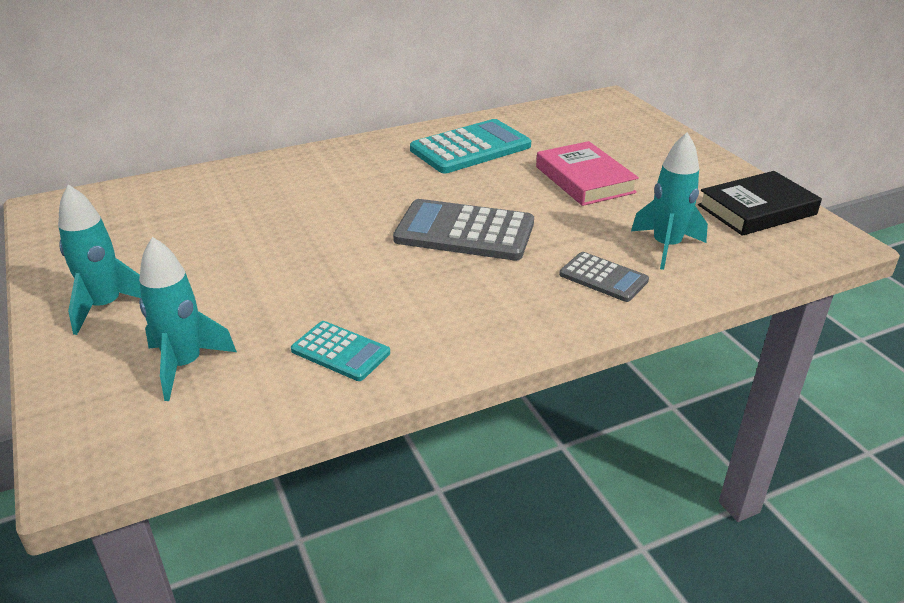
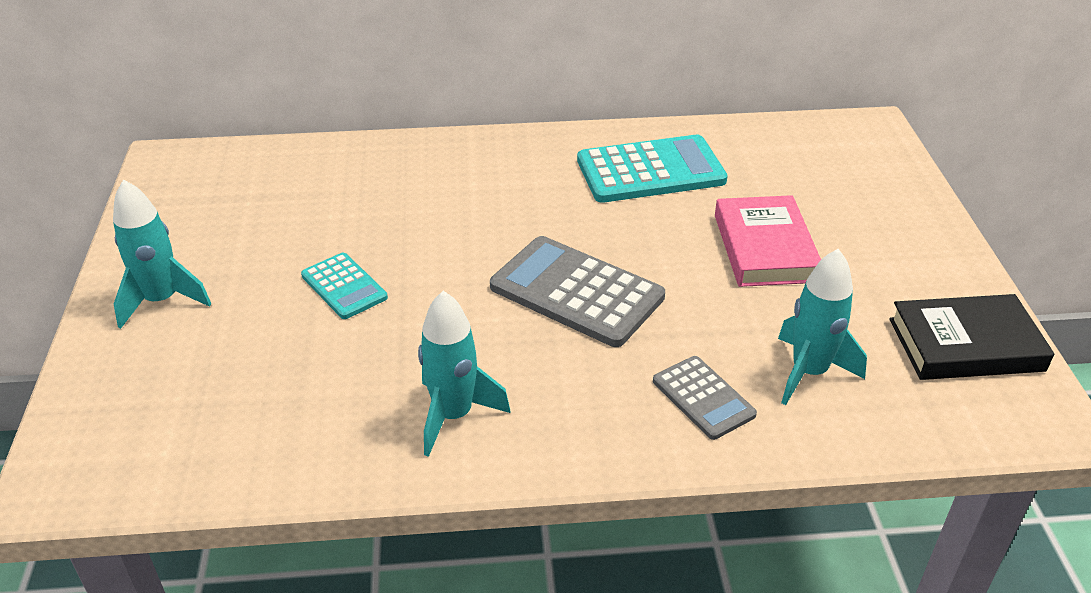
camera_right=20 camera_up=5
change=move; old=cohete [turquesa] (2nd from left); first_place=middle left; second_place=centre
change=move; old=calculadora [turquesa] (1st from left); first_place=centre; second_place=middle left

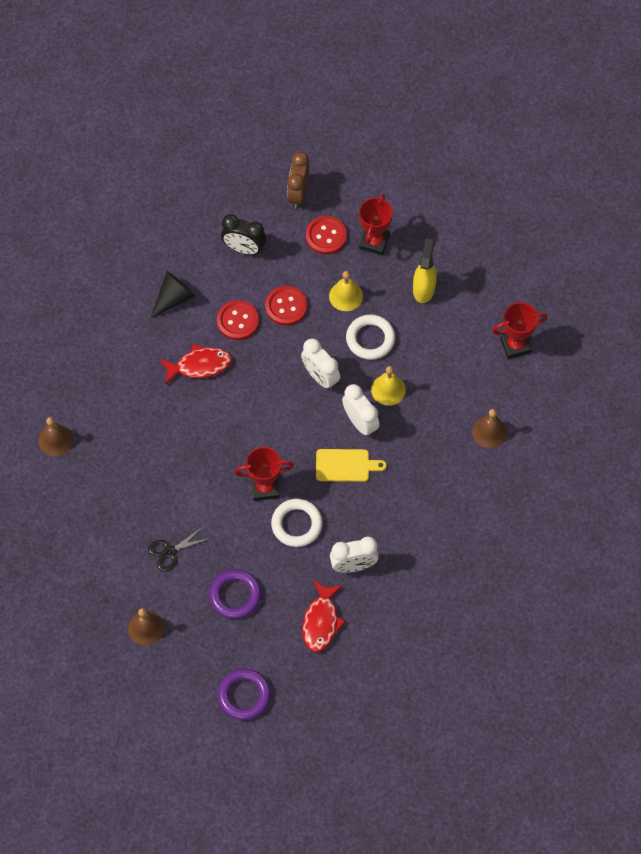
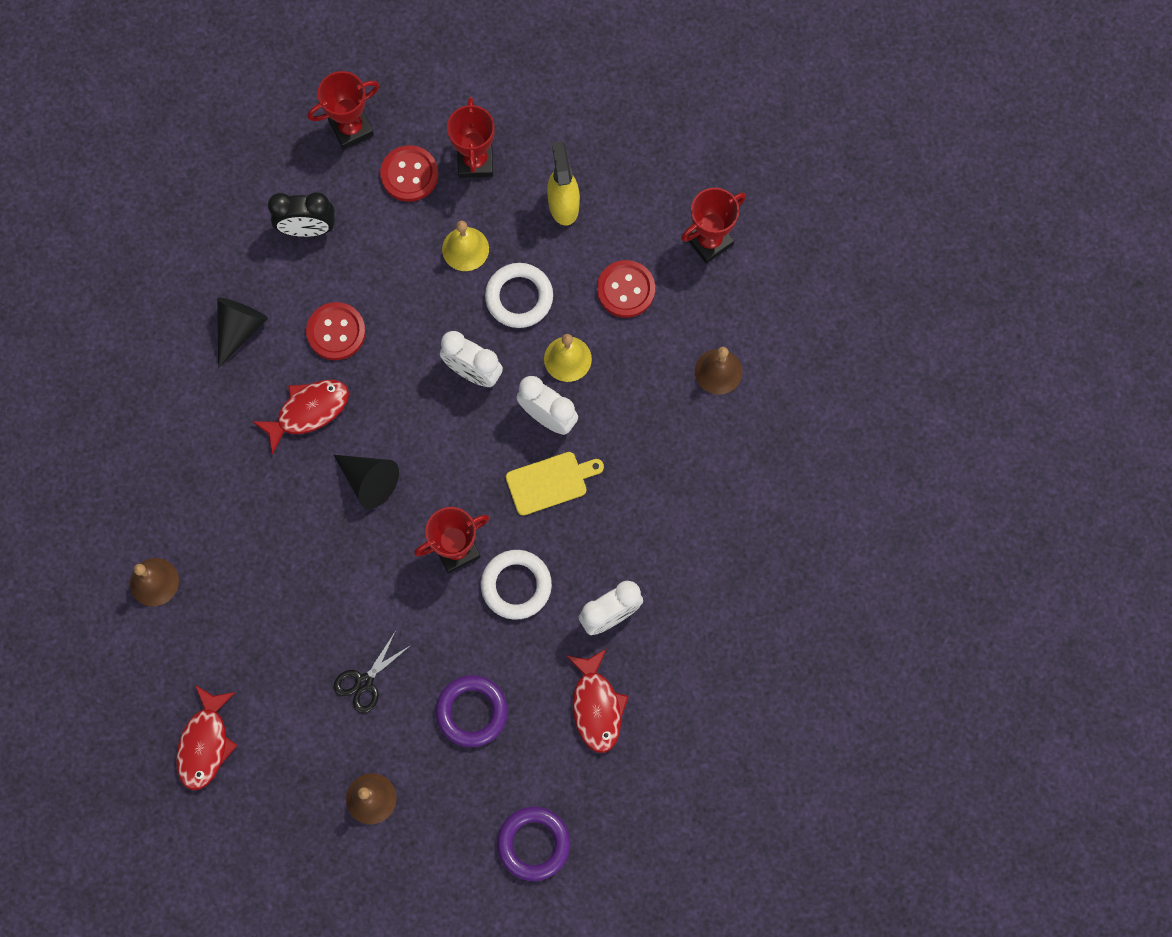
camera_right=-20 camera_up=10
change=replace; old=despertador [marrón]; new=trofeo [rojo] (1st from left); first_place=top centre; second_place=top left
change=move; old=botón [rojo] (2nd from left in the first image); new=botón [rojo] (3rd from left); first_place=centre; second_place=top centre
change=insert; new=cono [negro] (2nd from left); second_place=middle left
change=insert; new=pez [rojo] (1st from left); second_place=bottom left

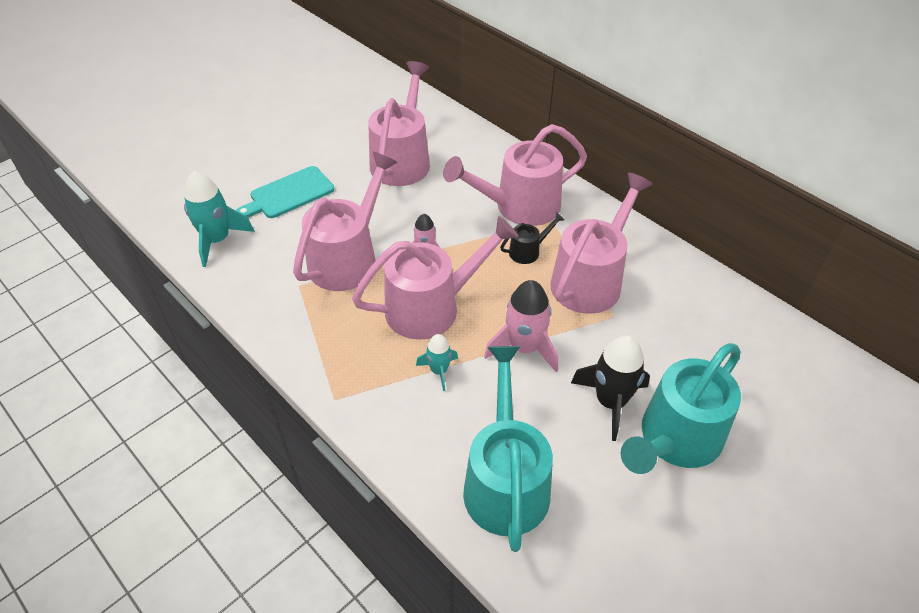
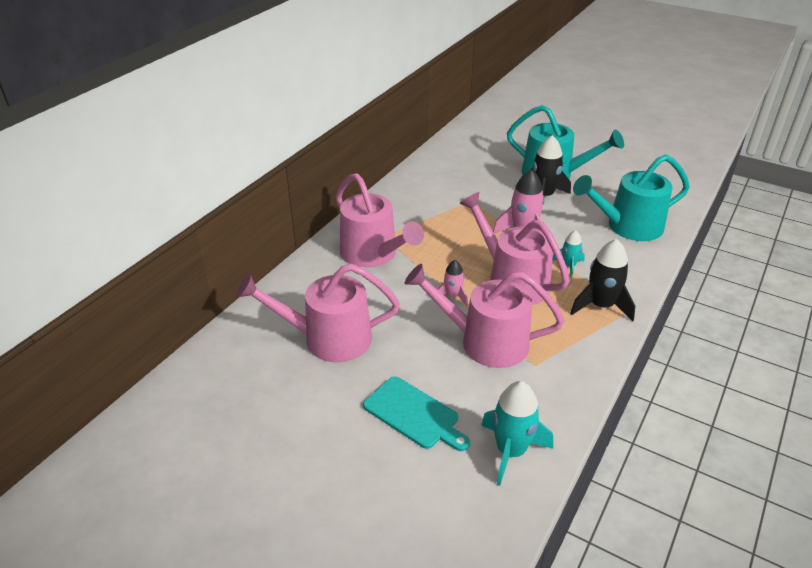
camera_right=-105 camera_up=-10
change=delete; old=regadera [rosa] (5th from left); first_place=centre
change=delete; old=regadera [negro]; first_place=centre
change=insert; new=cohete [negro] (2nd from left); second_place=middle right

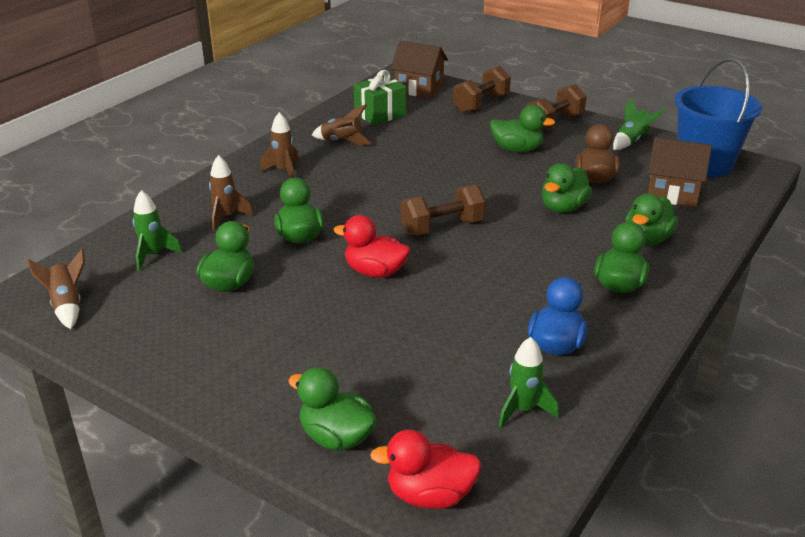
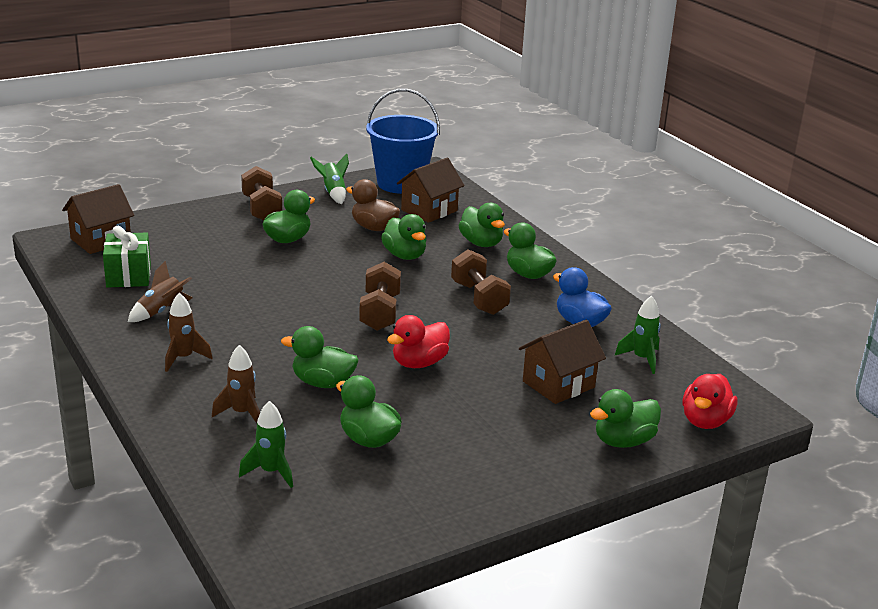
camera_right=-65 camera_up=-5
change=move; old=mancuerna [marrón] (2nd from left in the first image); new=mancuerna [marrón] (3rd from left); first_place=top centre; second_place=centre
change=delete; old=cohete [marrón] (1st from left); first_place=middle left
change=insert; new=casa [marrón] (3rd from left); second_place=centre

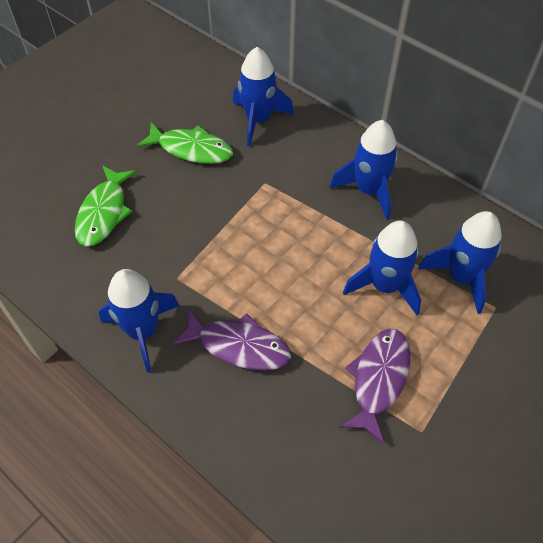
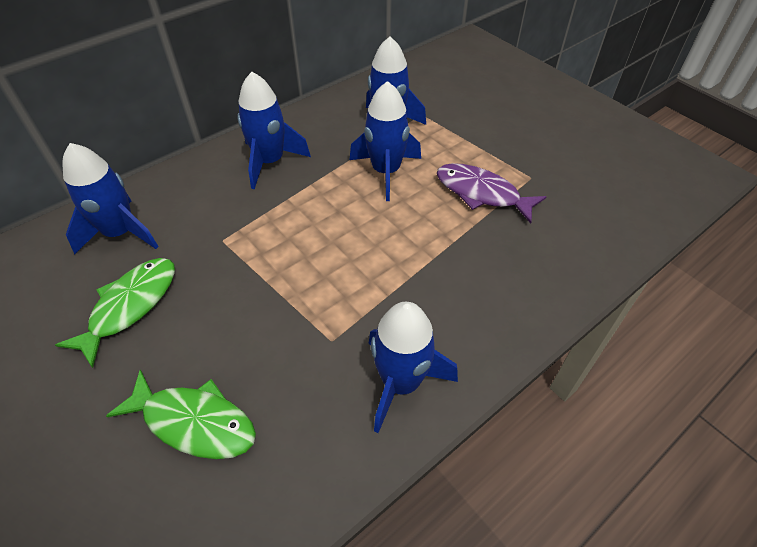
camera_right=-80 camera_up=-5
change=delete; old=pez [morado] (1st from left); first_place=centre

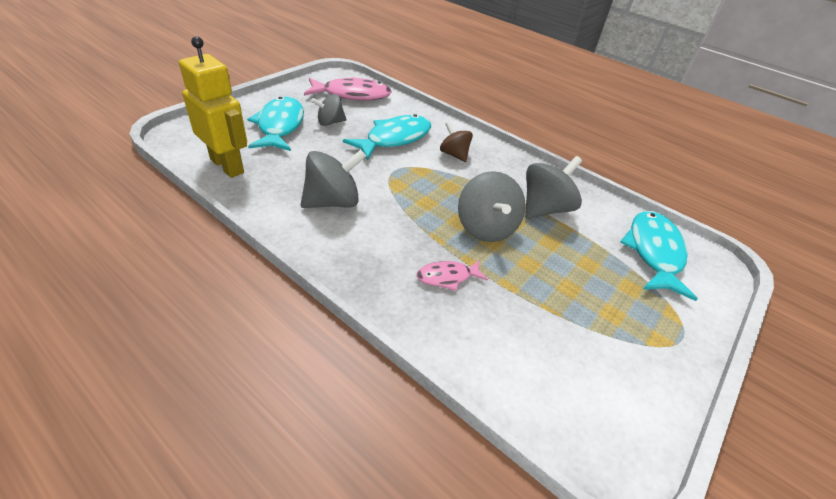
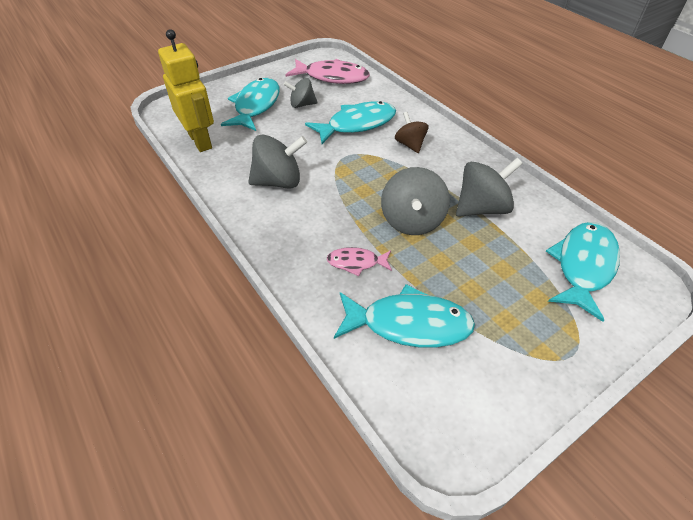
camera_right=20 camera_up=5
change=insert; new=pez [turquesa] (3rd from left); second_place=centre

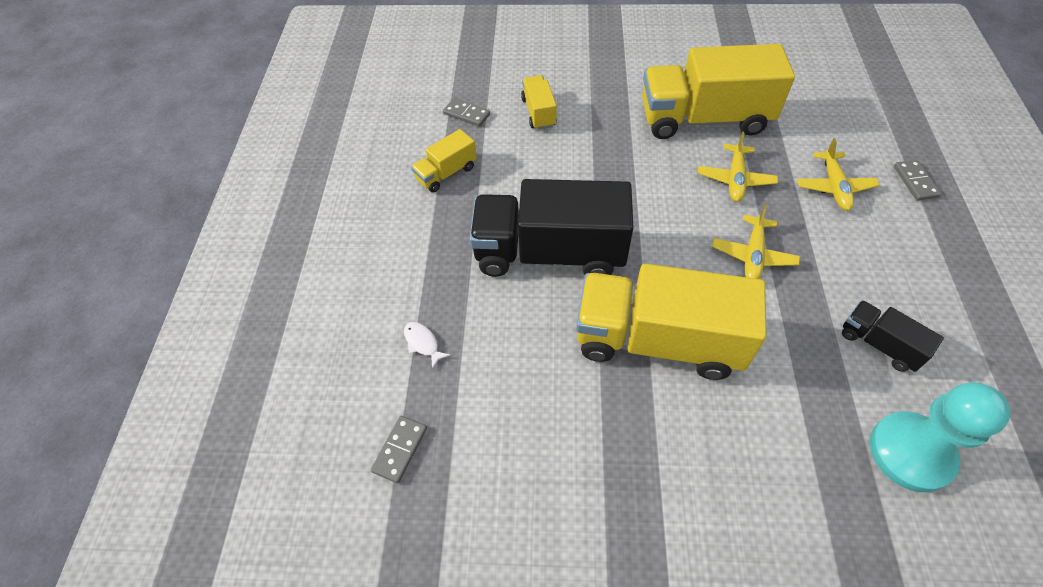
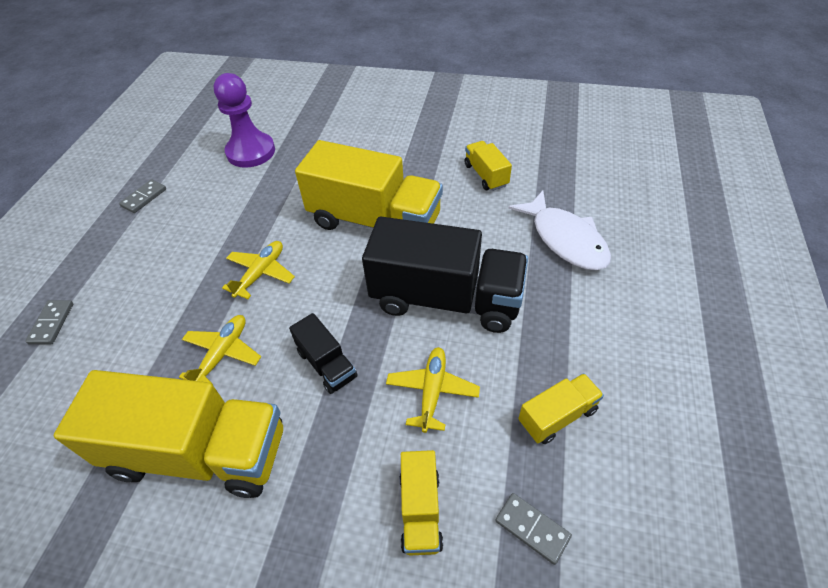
camera_right=-170 camera_up=-5
change=move; old=avión [amarillo] (3rd from left); first_place=top right; second_place=centre
change=move; old=camión [negro] (2nd from left in the first image); new=camión [negro] (1st from left); first_place=middle right; second_place=centre
change=resize; old=pez [blanco]; first_place=centre; second_place=middle right; factor=2.45
change=recolor; old=peón [turquesa]; new=peón [morado]; first_place=bottom right; second_place=top left
change=move; old=ficha de dominó [gris] (1st from left in the first image); new=ficha de dominó [gris] (2nd from left); first_place=bottom centre; second_place=middle left
change=insert; new=camión [amarillo] (4th from left); second_place=top centre

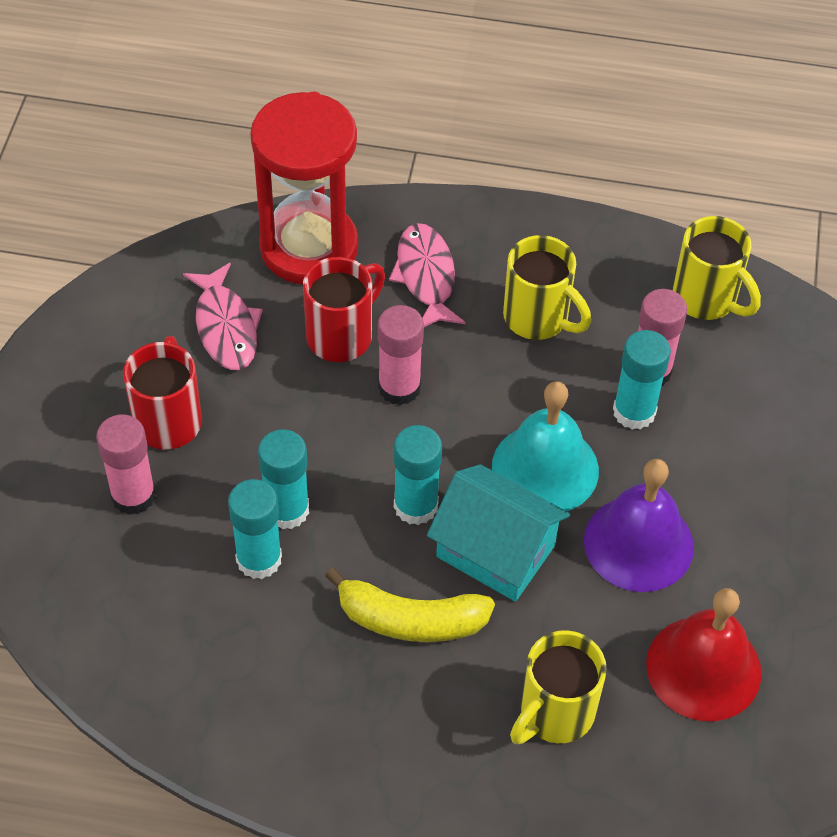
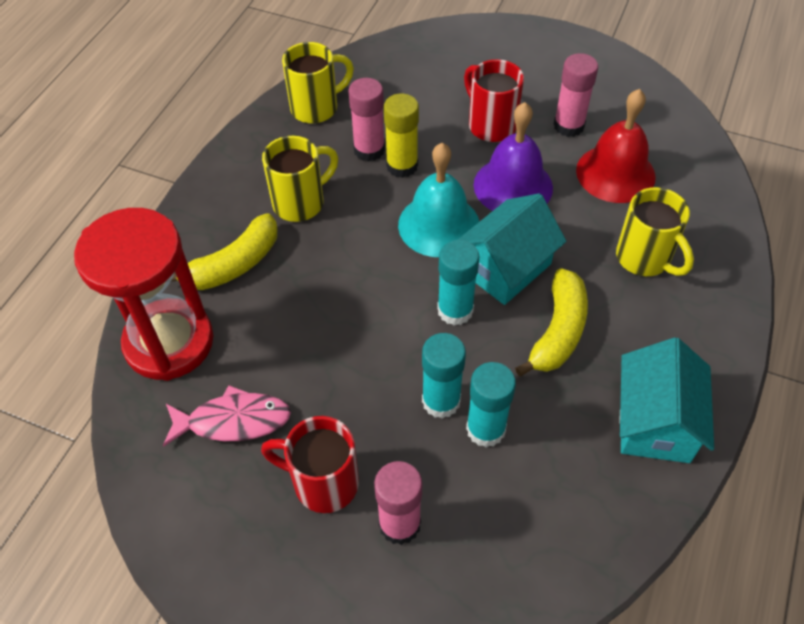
camera_right=-75 camera_up=0
change=replace; old=pez [rosa] (2nd from left); new=plátano [amarillo] (1st from left); first_place=top centre; second_place=middle left
change=move; old=taza [rojo] (2nd from left); first_place=centre; second_place=top centre
change=move; old=barra de pegamento [rosa] (2nd from left in the first image); new=barra de pegamento [rosa] (3rd from left); first_place=centre; second_place=top right
change=recolor; old=barra de pegamento [turquesa] (4th from left); new=barra de pegamento [amarillo]; first_place=middle right; second_place=top centre
change=insert; new=casa [turquesa] (2nd from left); second_place=middle right

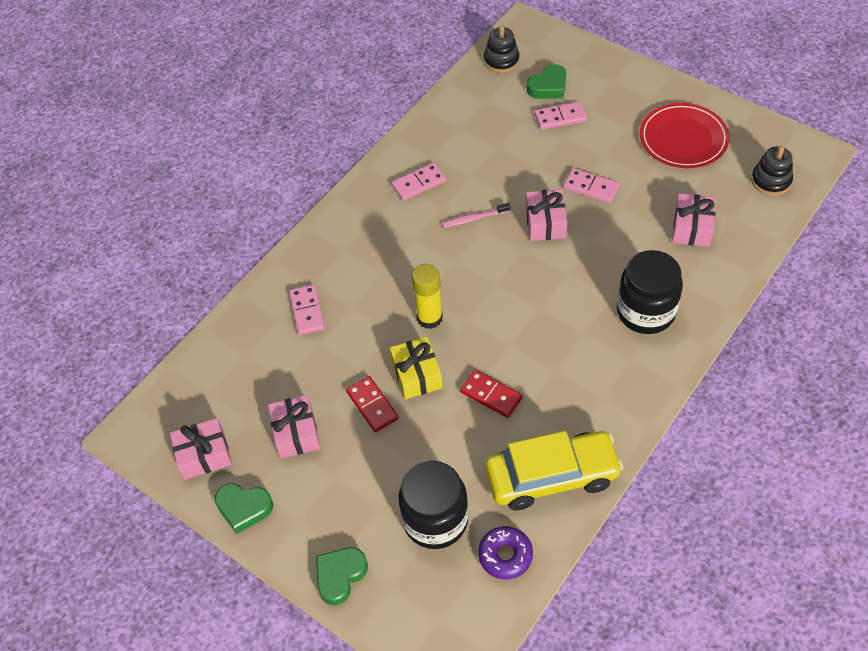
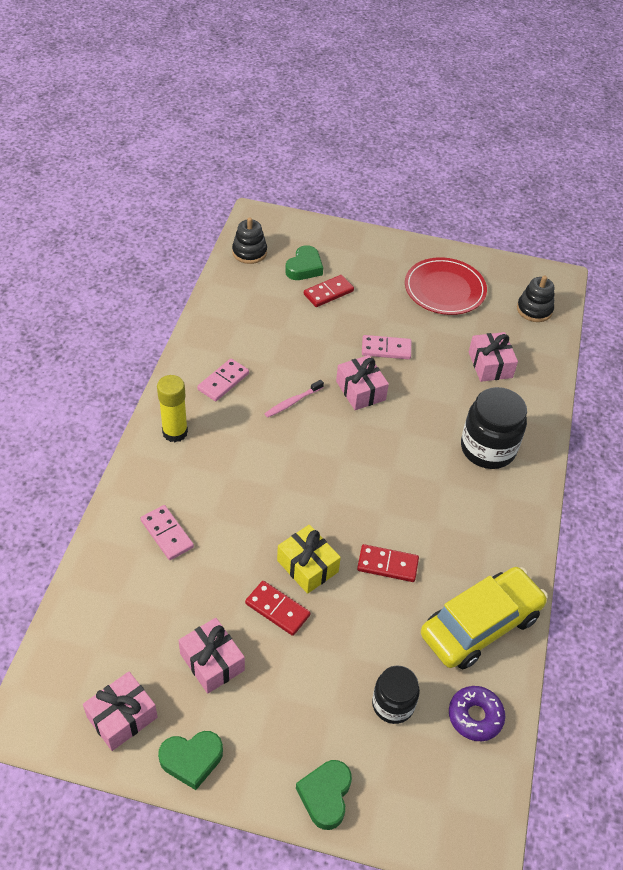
camera_right=-30 camera_up=-5
change=recolor; old=ficha de dominó [rosa] (3rd from left); new=ficha de dominó [rojo] (2nd from left); first_place=top centre; second_place=centre
change=move; old=barra de pegamento [amarillo]; first_place=centre; second_place=middle left
change=resize; old=tarro [negro] (1st from left); first_place=bottom centre; second_place=bottom centre; factor=0.63

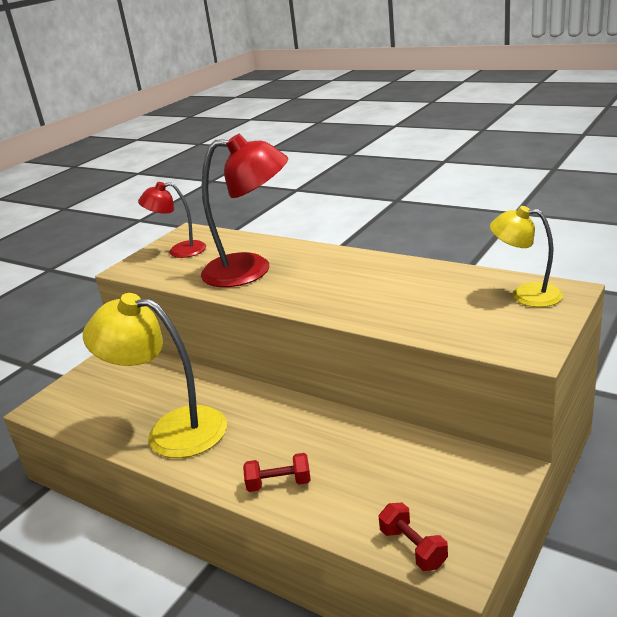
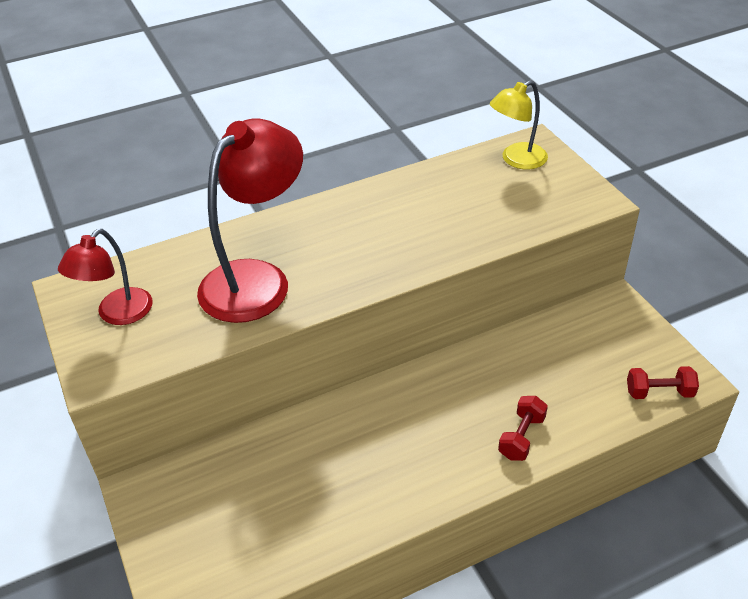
camera_right=-60 camera_up=15
change=delete; old=lámpara [amarillo] (1st from left); first_place=middle left

